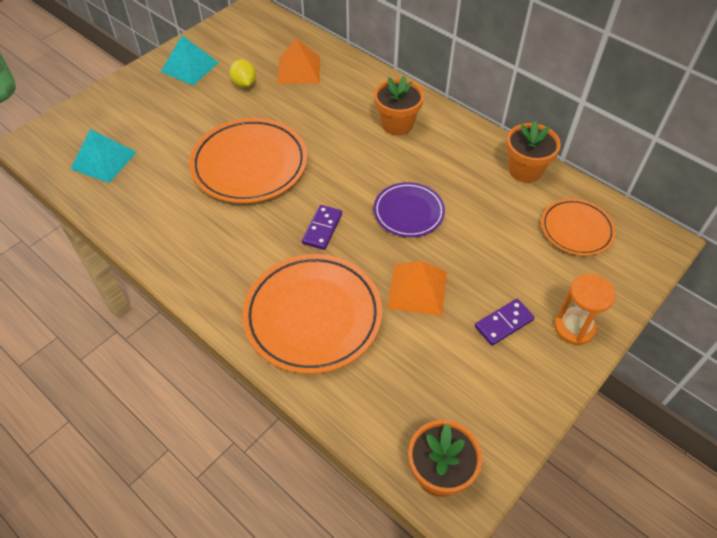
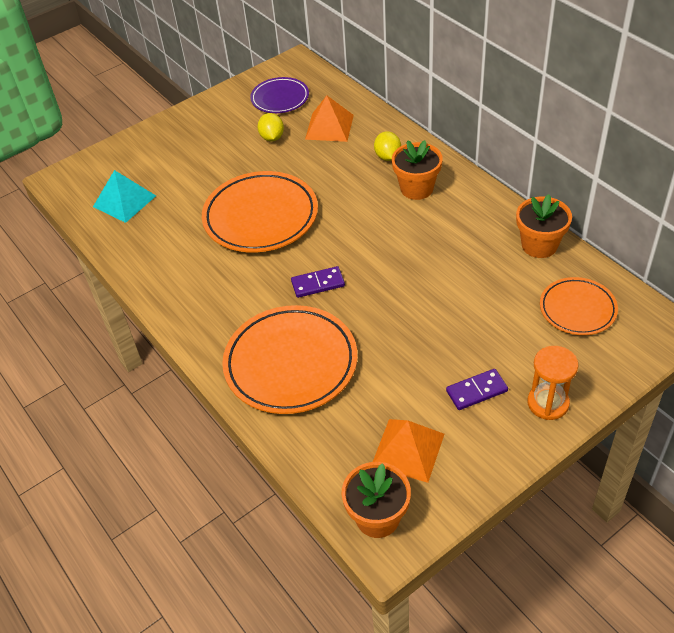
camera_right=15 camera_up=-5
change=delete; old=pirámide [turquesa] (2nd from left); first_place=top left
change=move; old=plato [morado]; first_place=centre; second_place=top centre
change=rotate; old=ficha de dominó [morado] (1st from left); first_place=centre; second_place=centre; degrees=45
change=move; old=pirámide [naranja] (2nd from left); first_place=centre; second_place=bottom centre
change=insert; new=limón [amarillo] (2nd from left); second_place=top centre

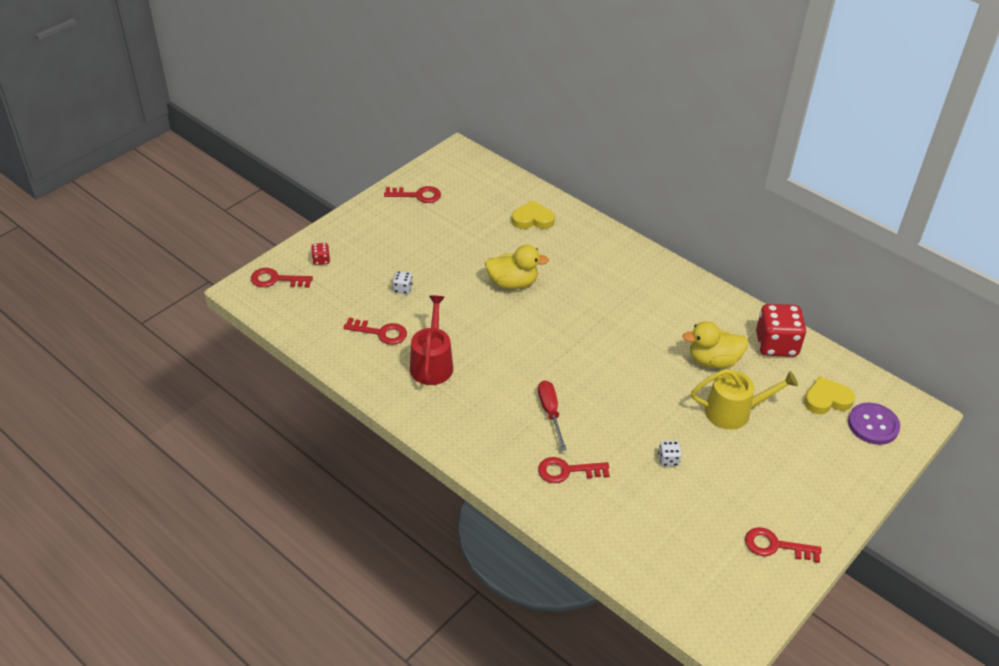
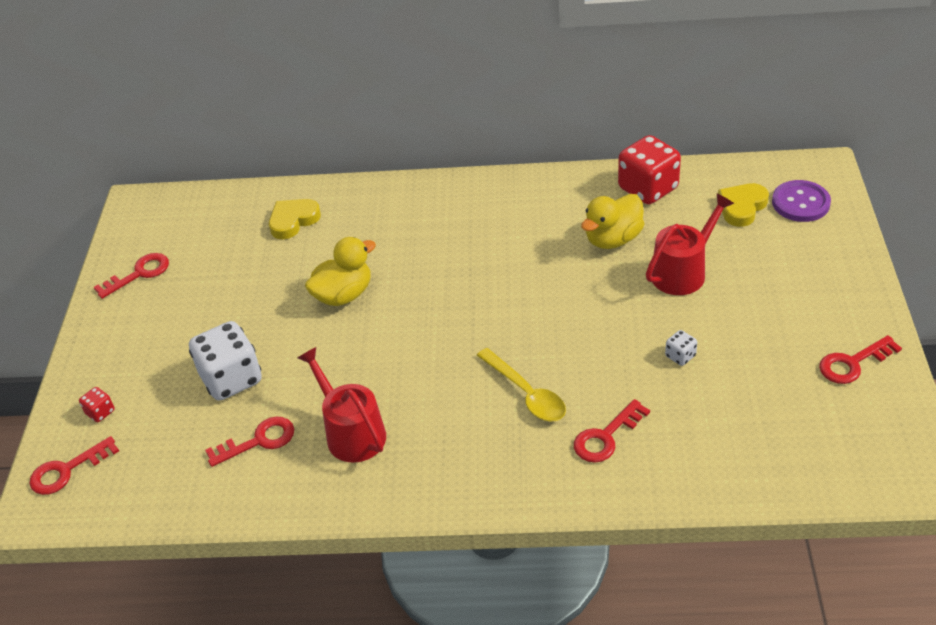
camera_right=-35 camera_up=0
change=resize; old=dado [blanco] (1st from left); first_place=centre; second_place=middle left; factor=2.26
change=recolor; old=regadera [amarillo]; new=regadera [rojo] (2nd from left); first_place=middle right; second_place=middle right
change=replace; old=destornillador [rojo]; new=cuchara [amarillo]; first_place=centre; second_place=centre

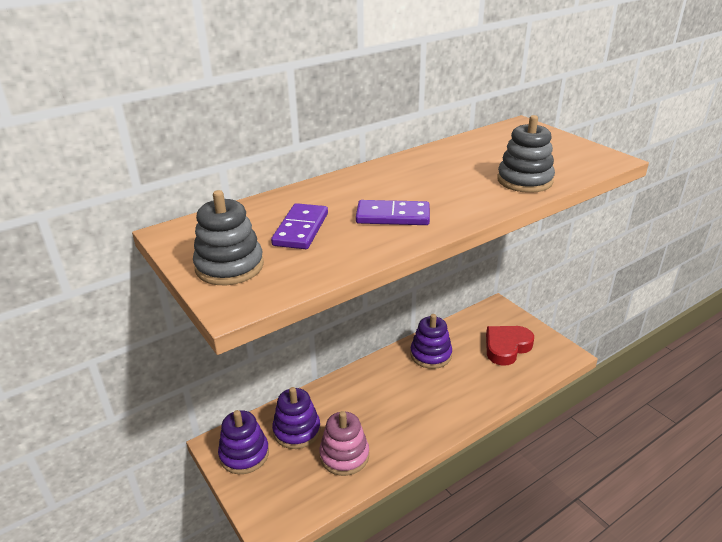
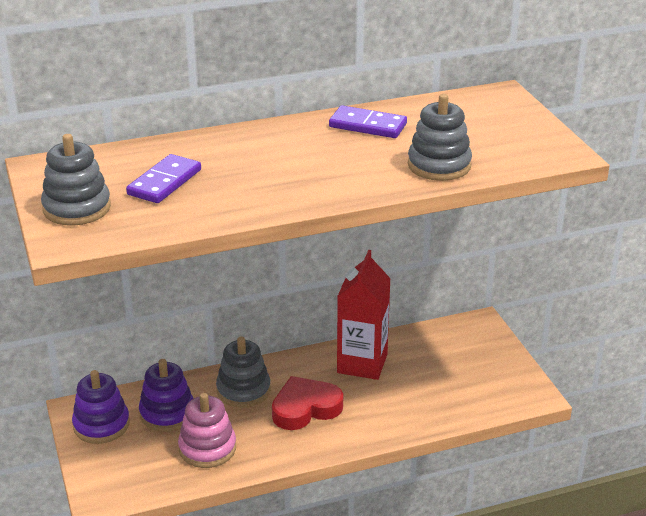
camera_right=15 camera_up=0
change=move; old=ficha de dominó [morado] (2nd from left); first_place=centre; second_place=top centre
change=replace; old=juguete apilable [morado] (3rd from left); new=cartón de leche [rojo]; first_place=centre; second_place=centre
change=move; old=corazón [rojo]; first_place=middle right; second_place=bottom centre
change=insert; new=juguete apilable [gris] (2nd from left); second_place=bottom centre

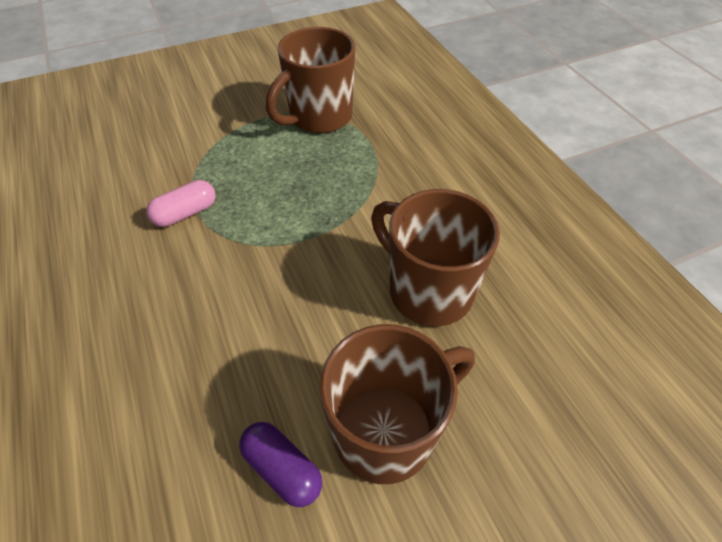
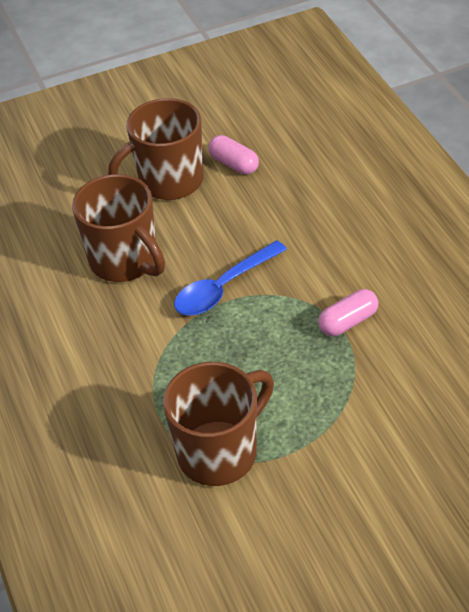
camera_right=-175 camera_up=-5
change=recolor; old=cápsula [morado]; new=cápsula [rosa] (1st from left); first_place=bottom centre; second_place=top centre
change=insert; new=cuchara [azul]; second_place=centre

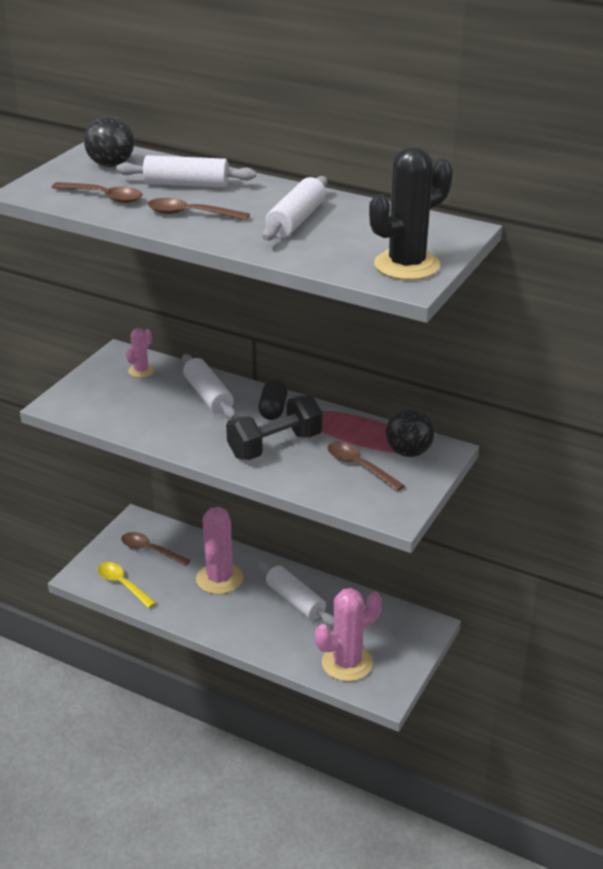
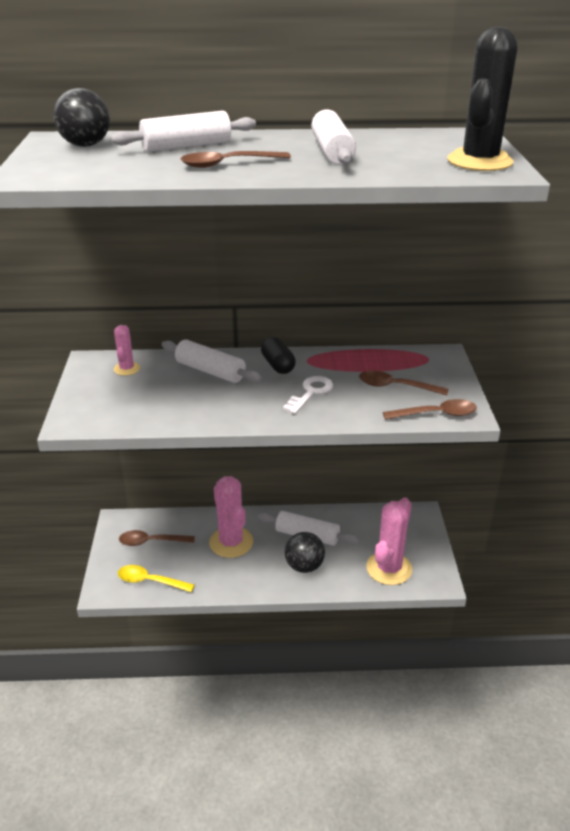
camera_right=-30 camera_up=0
change=move; old=cuchara [marrón] (1st from left in the first image); new=cuchara [marrón] (4th from left); first_place=top left; second_place=middle right
change=replace; old=mancuerna [negro]; new=llave [blanco]; first_place=centre; second_place=centre
change=move; old=pelota [negro] (2nd from left); first_place=middle right; second_place=centre

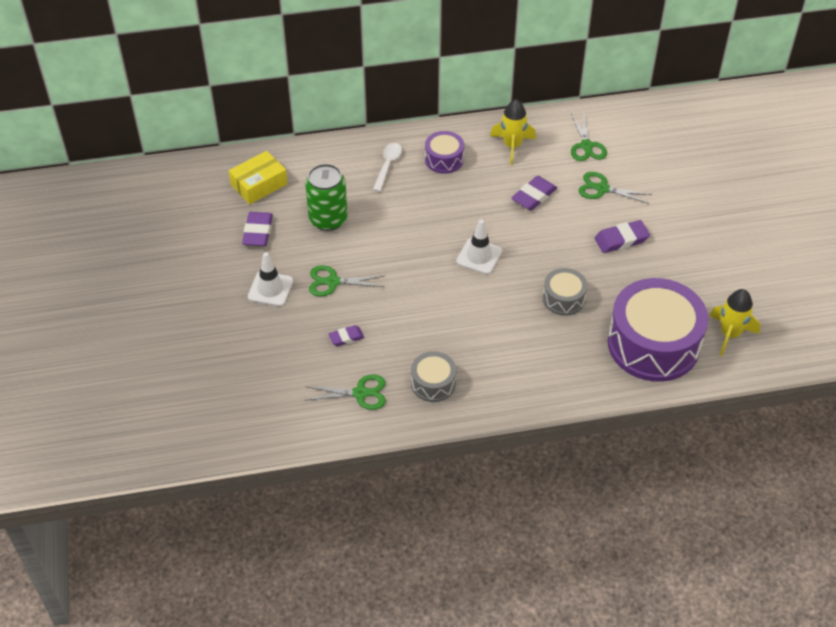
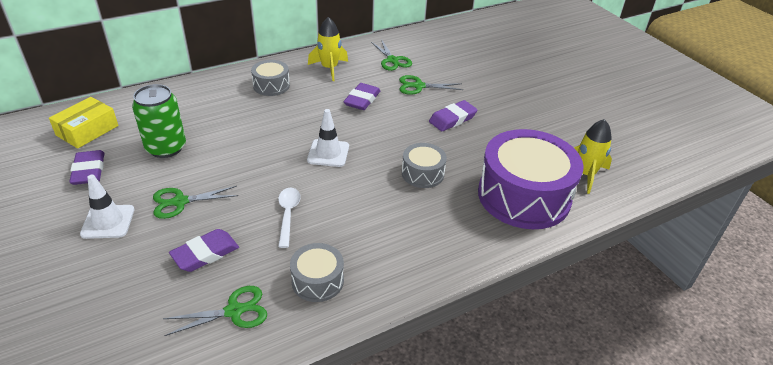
camera_right=-20 camera_up=-10
change=recolor; old=tambor [morado] (1st from left); new=tambor [gris] (1st from left); first_place=top centre; second_place=top centre
change=move; old=cuchara [blanco]; first_place=top centre; second_place=centre
change=resize; old=goma de borrar [morado] (2nd from left); first_place=centre; second_place=bottom left; factor=1.61

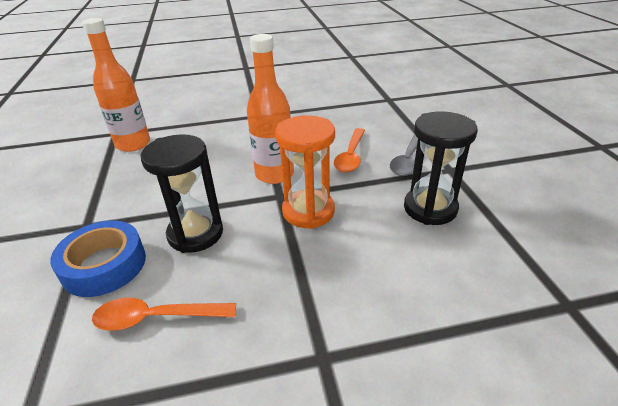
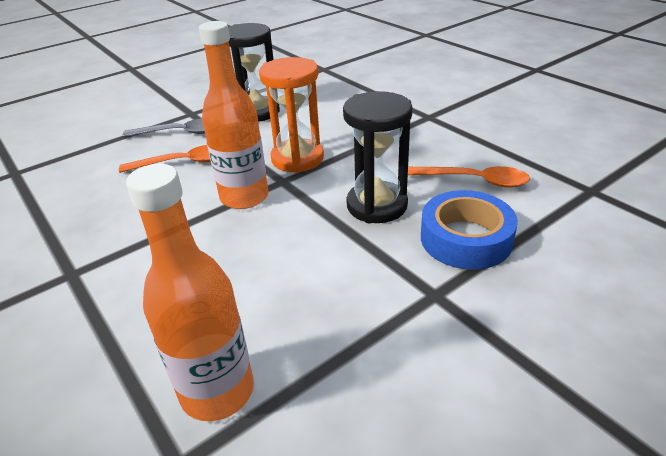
camera_right=-115 camera_up=0
change=rotate; old=cuchara [naranja] (1st from left in the first image); first_place=bottom left; second_place=middle right; degrees=-45

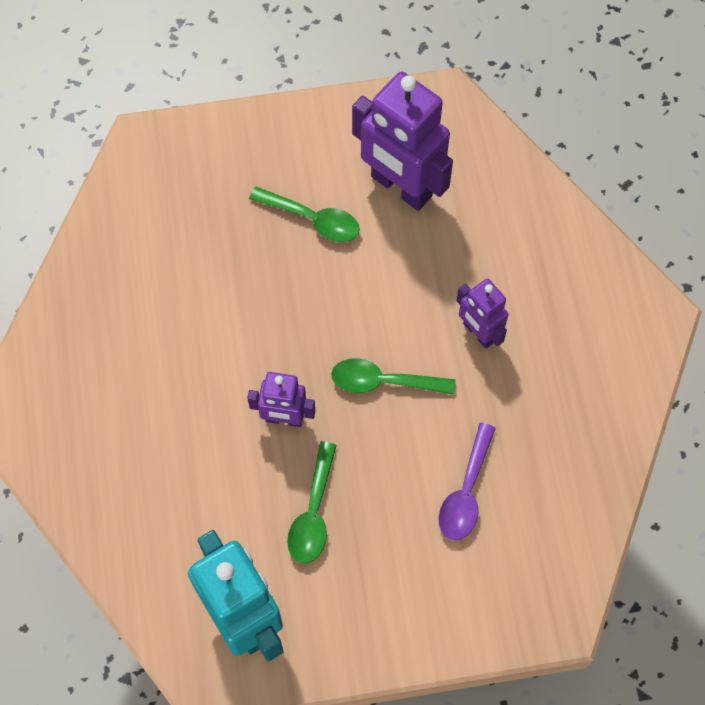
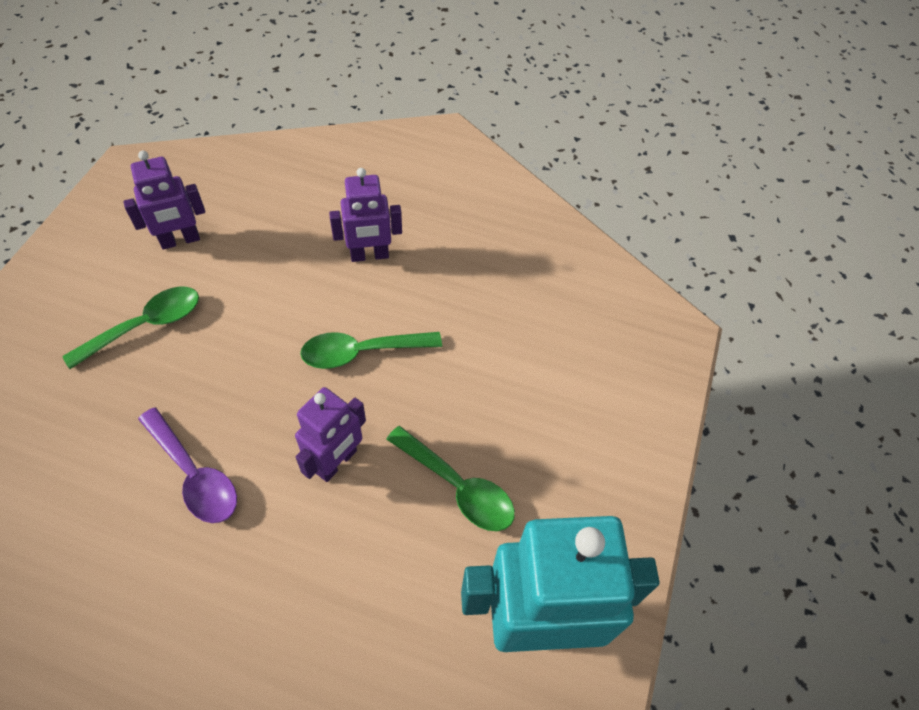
camera_right=-65 camera_up=-10
change=resize; old=robot [morado] (2nd from left in the first image); first_place=top centre; second_place=top left; factor=0.55
change=rotate; old=cuchara [verde] (3rd from left in the first image); first_place=centre; second_place=centre; degrees=45
change=move; old=cuchara [morado]; first_place=bottom centre; second_place=middle left

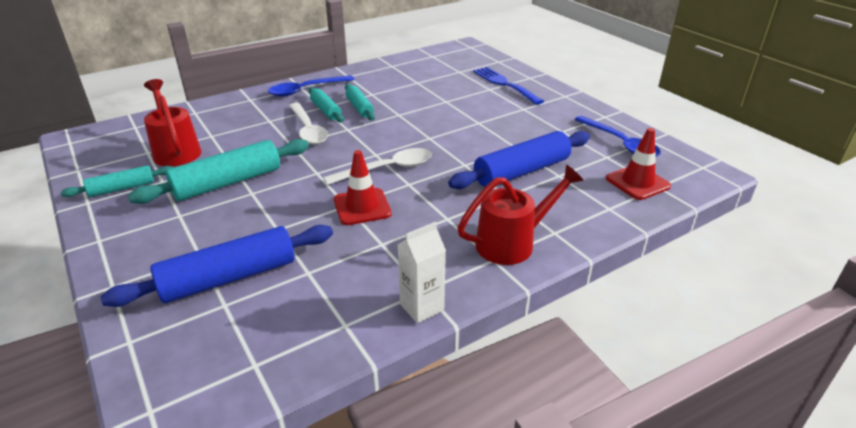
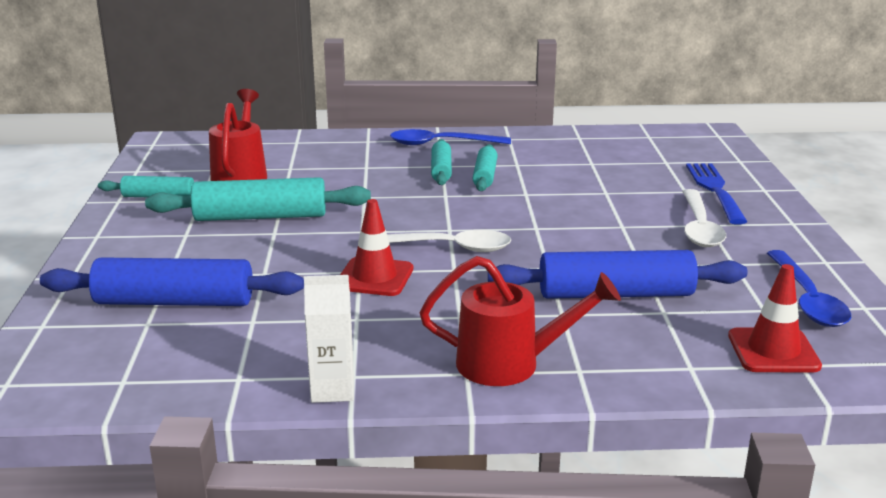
camera_right=30 camera_up=-10
change=move; old=cuchara [blanco] (1st from left in the first image); new=cuchara [blanco] (2nd from left); first_place=top centre; second_place=middle right

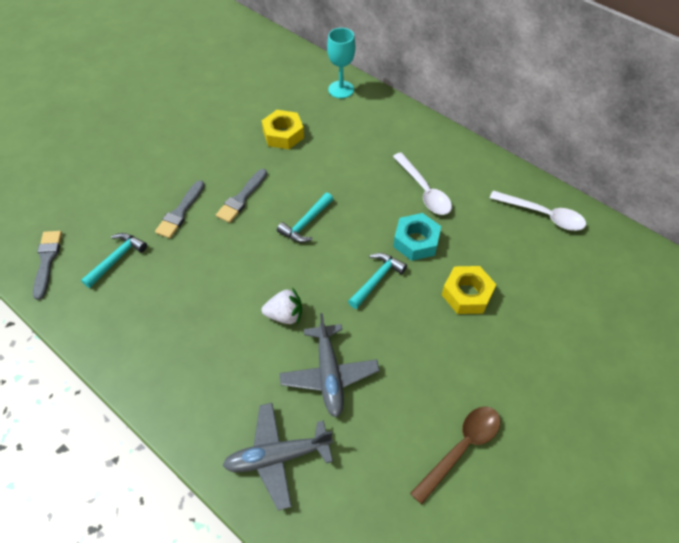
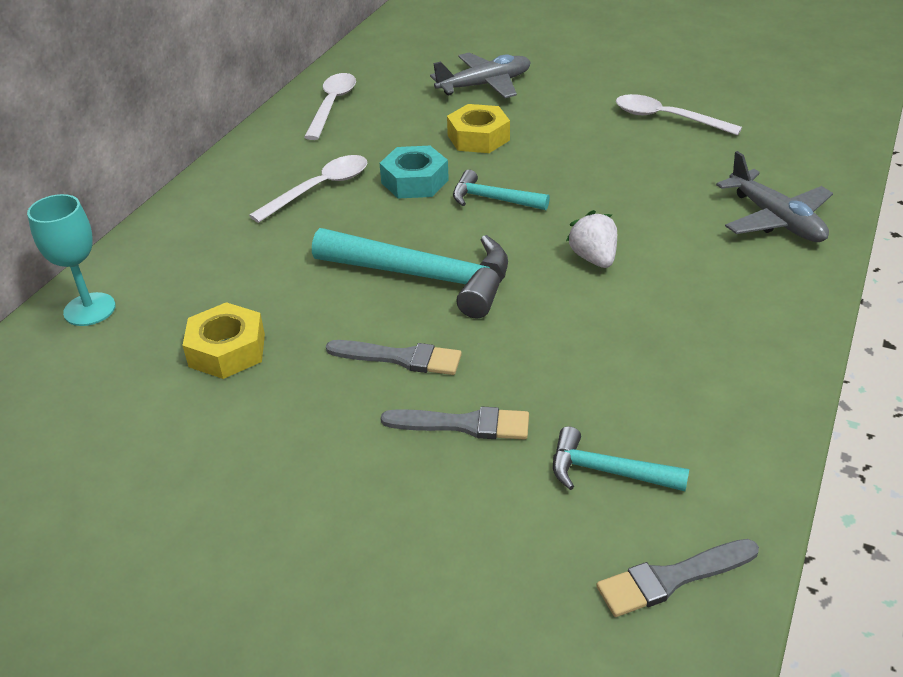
camera_right=-105 camera_up=-15
change=resize; old=martillo [turquesa] (2nd from left in the first image); first_place=centre; second_place=centre; factor=1.87
change=move; old=avión [gris] (2nd from left in the first image); new=avión [gris] (1st from left); first_place=bottom centre; second_place=top centre
change=recolor; old=cuchara [marrón]; new=cuchara [blanco] (3rd from left); first_place=bottom right; second_place=top right

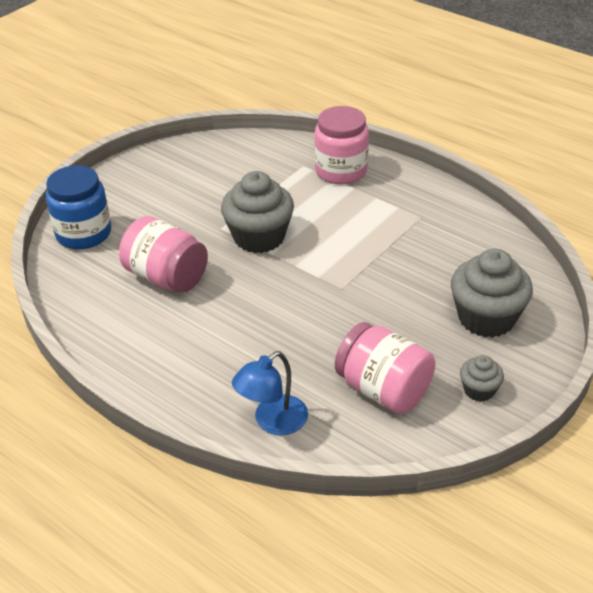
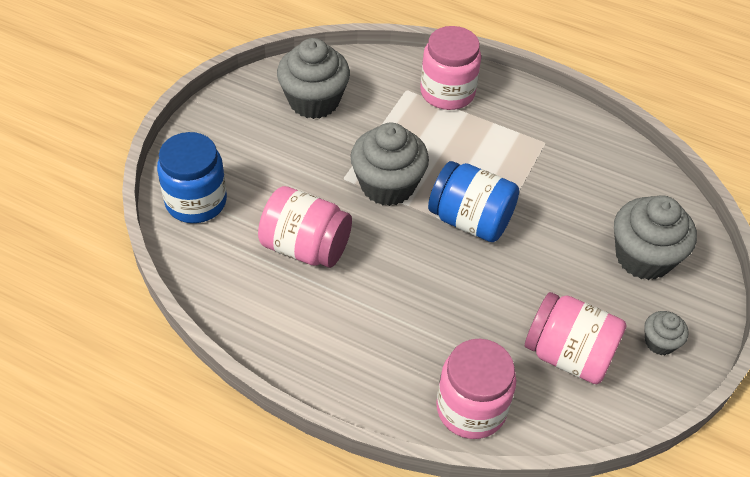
camera_right=-15 camera_up=10
change=replace; old=lámpara [azul]; new=tarro [rosa] (3rd from left); first_place=centre; second_place=bottom centre
change=insert; new=magdalena [gris] (1st from left); second_place=top centre
change=insert; new=tarro [azul] (2nd from left); second_place=centre

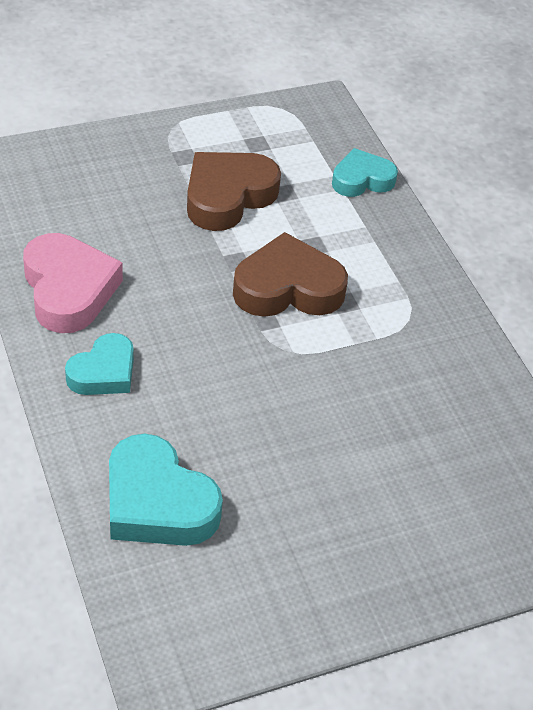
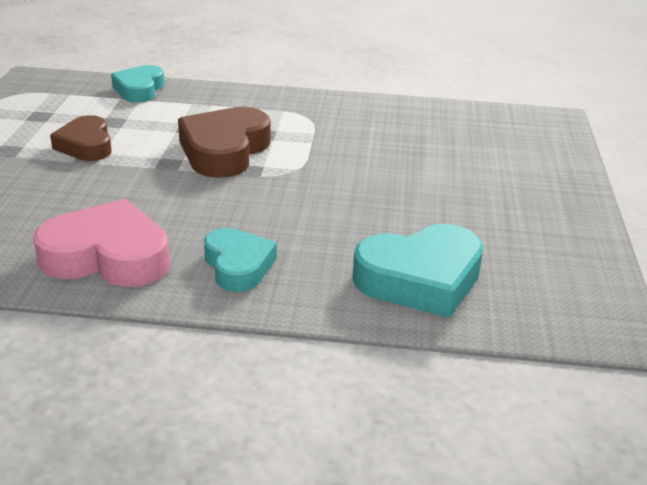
camera_right=-60 camera_up=-15
change=resize; old=corazón [marrón] (1st from left); first_place=top centre; second_place=top left; factor=0.64

